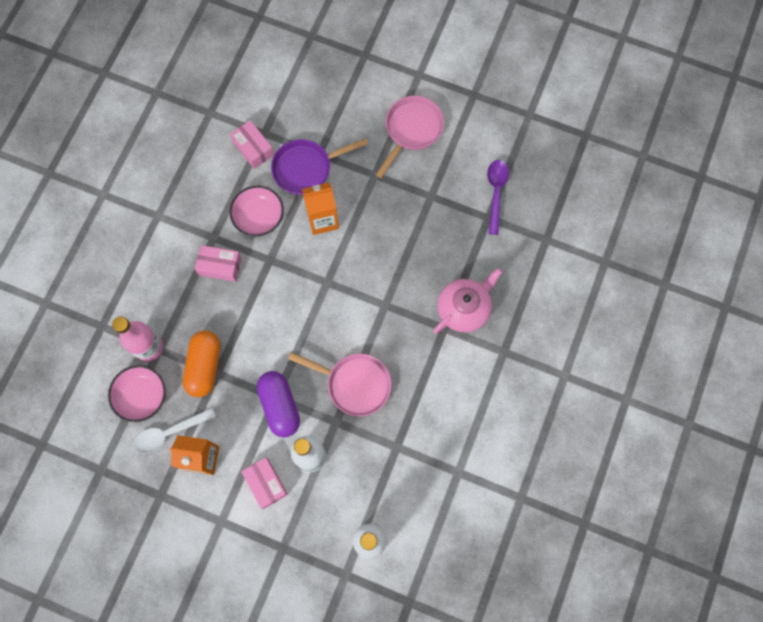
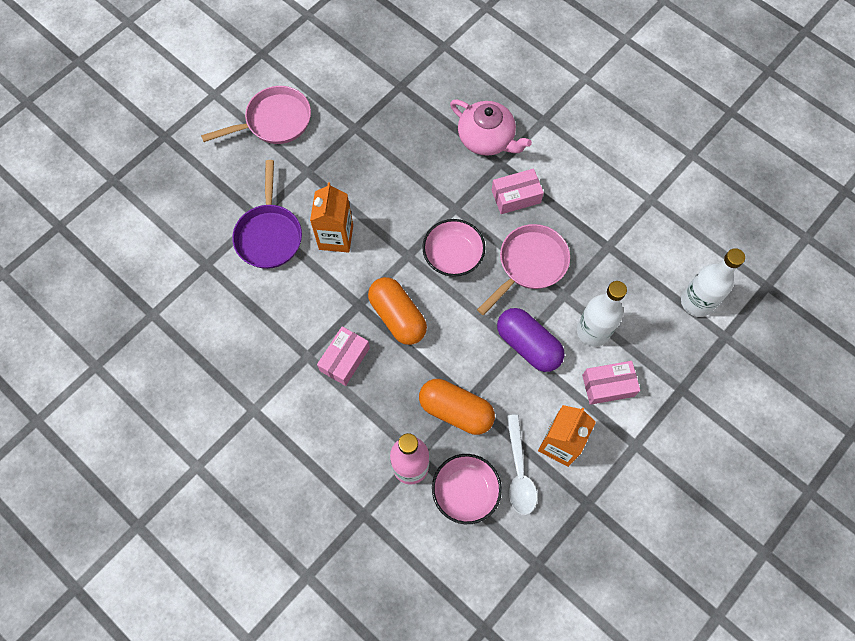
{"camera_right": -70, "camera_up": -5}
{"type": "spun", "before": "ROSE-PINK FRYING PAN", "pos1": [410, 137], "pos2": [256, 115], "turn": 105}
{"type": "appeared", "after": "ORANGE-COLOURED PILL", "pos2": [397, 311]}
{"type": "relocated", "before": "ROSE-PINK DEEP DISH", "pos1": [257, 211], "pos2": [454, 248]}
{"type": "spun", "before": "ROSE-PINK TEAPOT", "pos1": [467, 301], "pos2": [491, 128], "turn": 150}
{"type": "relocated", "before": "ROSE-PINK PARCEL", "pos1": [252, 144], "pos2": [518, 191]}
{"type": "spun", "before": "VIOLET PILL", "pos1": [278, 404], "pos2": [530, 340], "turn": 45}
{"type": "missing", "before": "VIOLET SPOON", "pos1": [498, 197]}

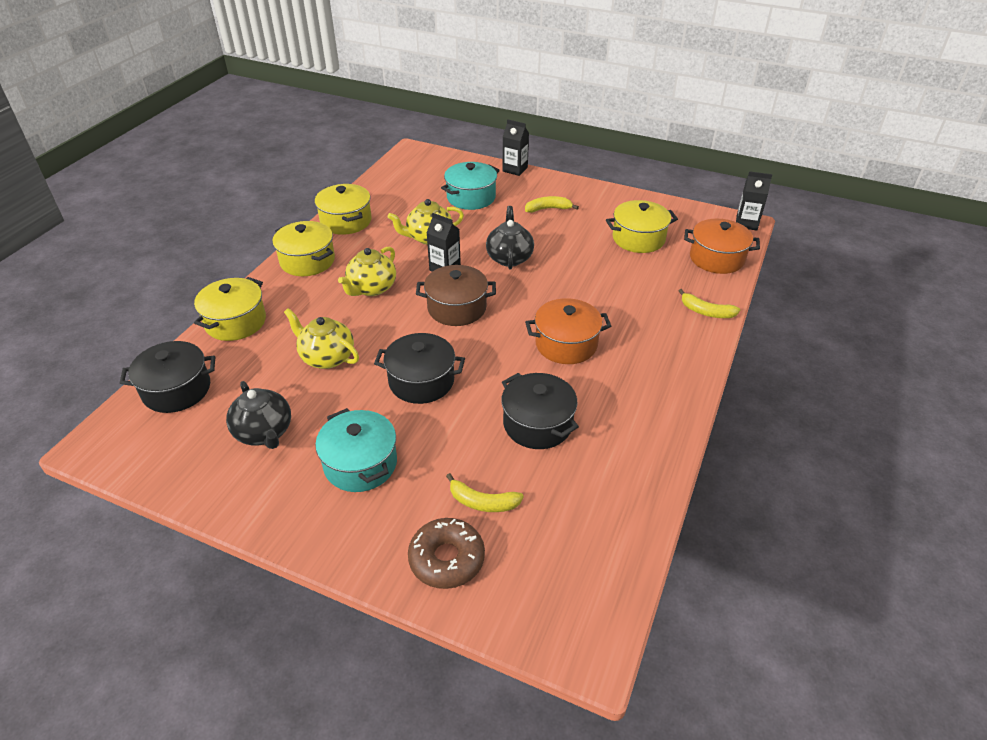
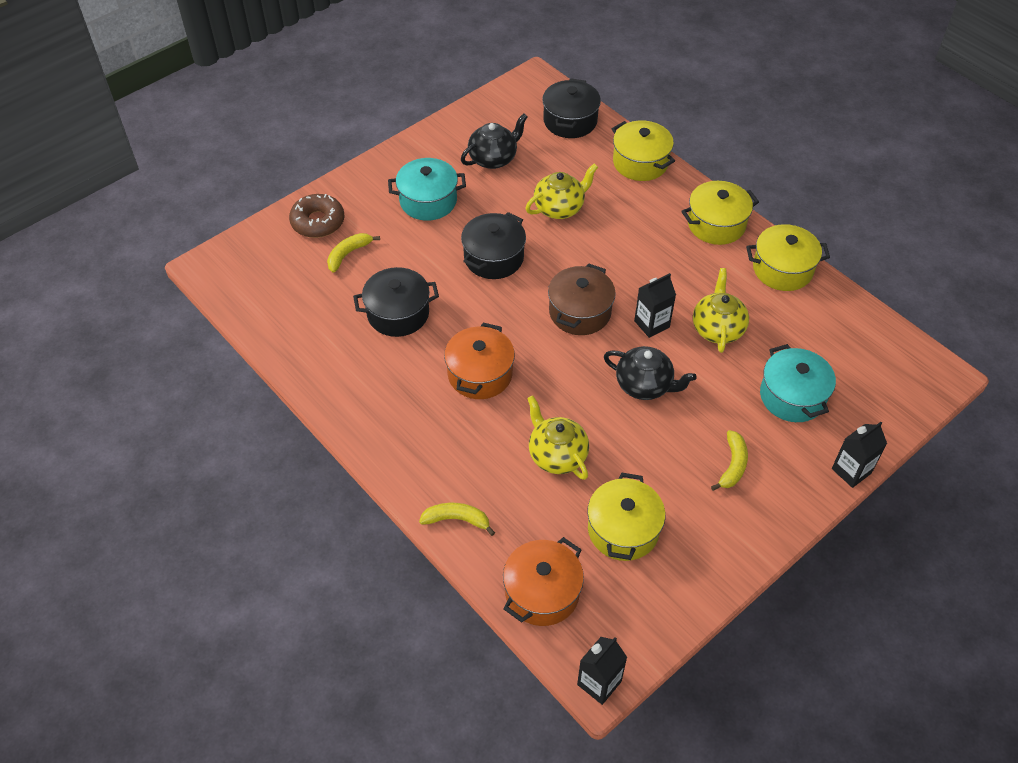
{"camera_right": 115, "camera_up": 10}
{"type": "spun", "before": "BRIGHT YELLOW TOY BANANA", "pos1": [709, 303], "pos2": [457, 519], "turn": 45}
{"type": "spun", "before": "JET-BLACK TEAPOT", "pos1": [258, 415], "pos2": [494, 141], "turn": 150}
{"type": "relocated", "before": "BRIGHT YELLOW TEAPOT", "pos1": [367, 271], "pos2": [558, 438]}

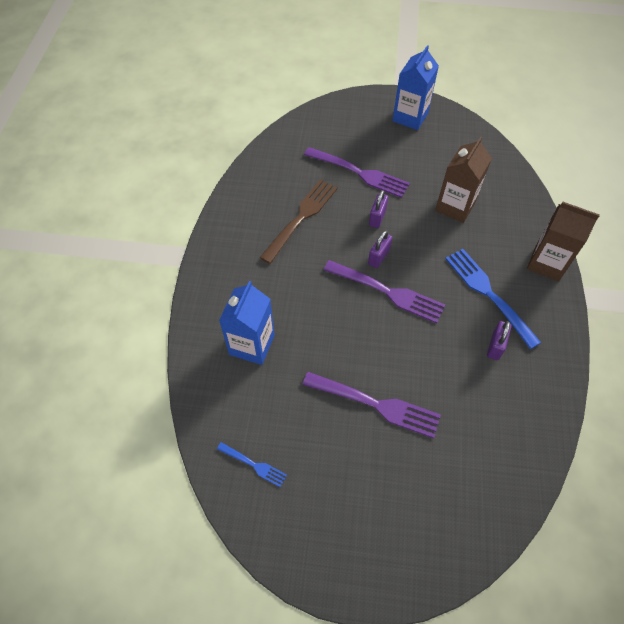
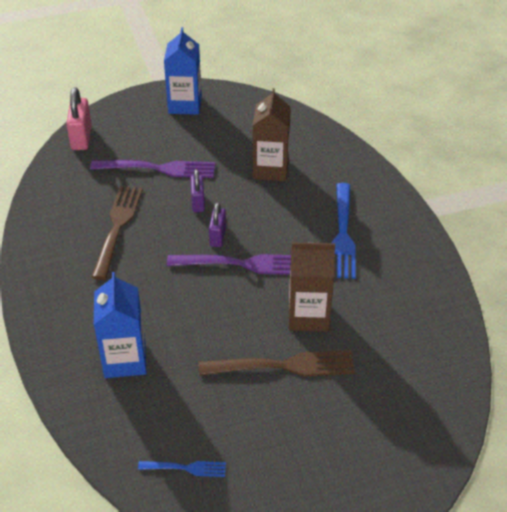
{"camera_right": -25, "camera_up": -15}
{"type": "appeared", "after": "ROSE-PINK SMALL LOCK", "pos2": [79, 118]}
{"type": "colour", "before": "VIOLET TABLE FORK", "after": "RUSSET TABLE FORK", "pos1": [371, 405], "pos2": [277, 363]}
{"type": "relocated", "before": "RUSSET JUICE CARTON", "pos1": [563, 242], "pos2": [312, 286]}
{"type": "spun", "before": "ROYAL BLUE TABLE FORK", "pos1": [493, 299], "pos2": [343, 231], "turn": -120}
{"type": "missing", "before": "VIOLET SMALL LOCK", "pos1": [499, 340]}

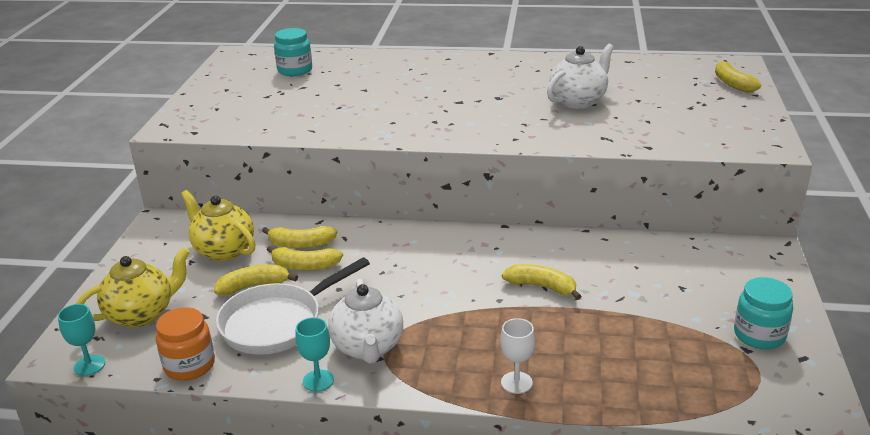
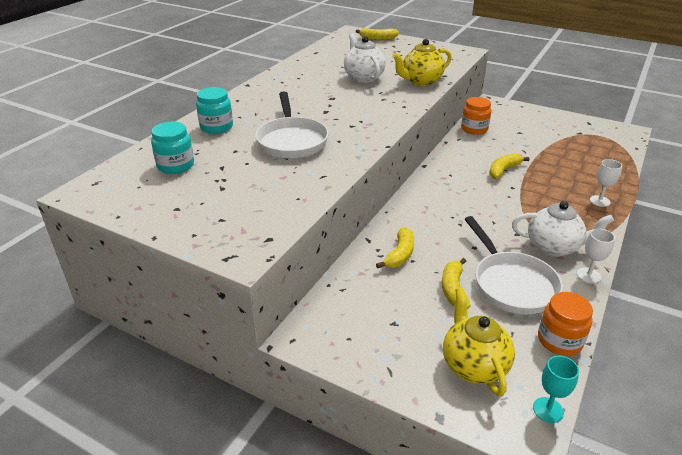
{"camera_right": -70, "camera_up": 5}
{"type": "relocated", "before": "AQUA JAR", "pos1": [763, 313], "pos2": [214, 110]}
{"type": "appeared", "after": "PURE WHITE FRYING PAN", "pos2": [292, 125]}
{"type": "relocated", "before": "BRIGHT YELLOW TEAPOT", "pos1": [218, 225], "pos2": [422, 62]}
{"type": "appeared", "after": "ORANGE-COLOURED JAR", "pos2": [476, 116]}
{"type": "colour", "before": "AQUA CHALICE", "after": "PURE WHITE CHALICE", "pos1": [314, 354], "pos2": [596, 256]}
{"type": "missing", "before": "BRIGHT YELLOW TOY BANANA", "pos1": [305, 258]}

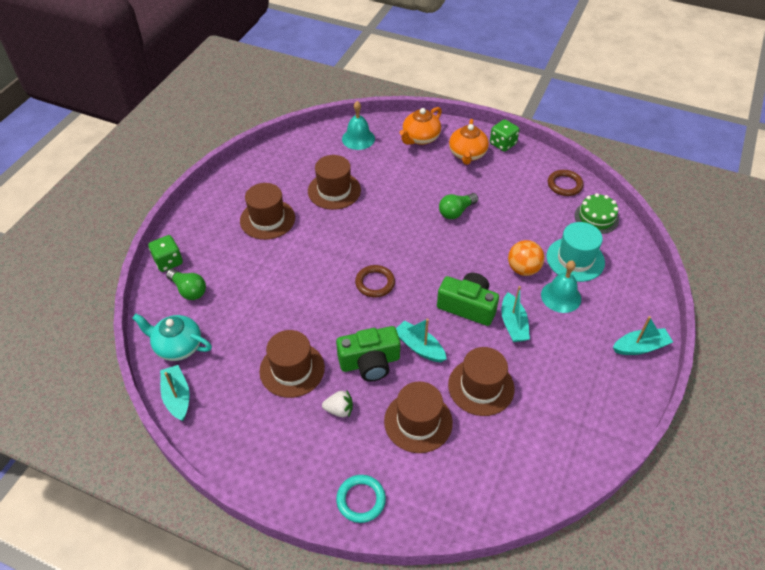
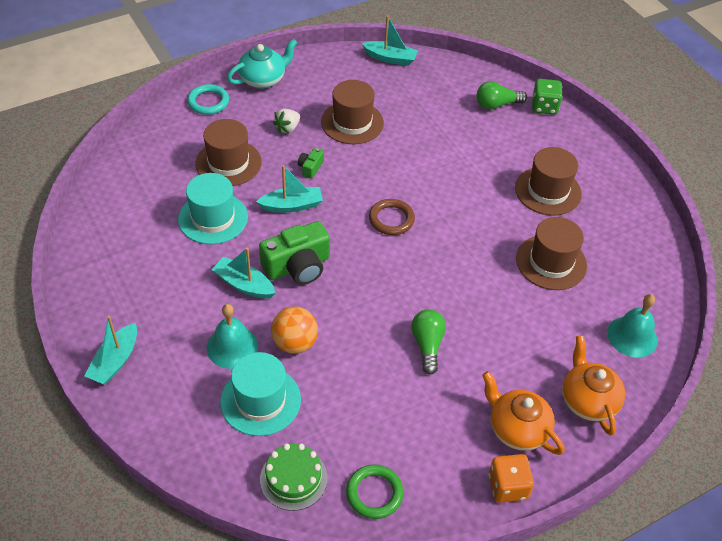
{"camera_right": 125, "camera_up": 0}
{"type": "colour", "before": "RUSSET TOP HAT", "after": "AQUA TOP HAT", "pos1": [481, 381], "pos2": [213, 208]}
{"type": "relocated", "before": "AQUA TEAPOT", "pos1": [172, 337], "pos2": [262, 64]}
{"type": "size", "before": "GREEN CAMERA", "pos1": [368, 353], "pos2": [311, 163], "scale": 0.47}
{"type": "colour", "before": "RUSSET TORUS", "after": "GREEN TORUS", "pos1": [566, 183], "pos2": [375, 491]}
{"type": "colour", "before": "GREEN GAME DIE", "after": "ORANGE-COLOURED GAME DIE", "pos1": [504, 135], "pos2": [511, 478]}

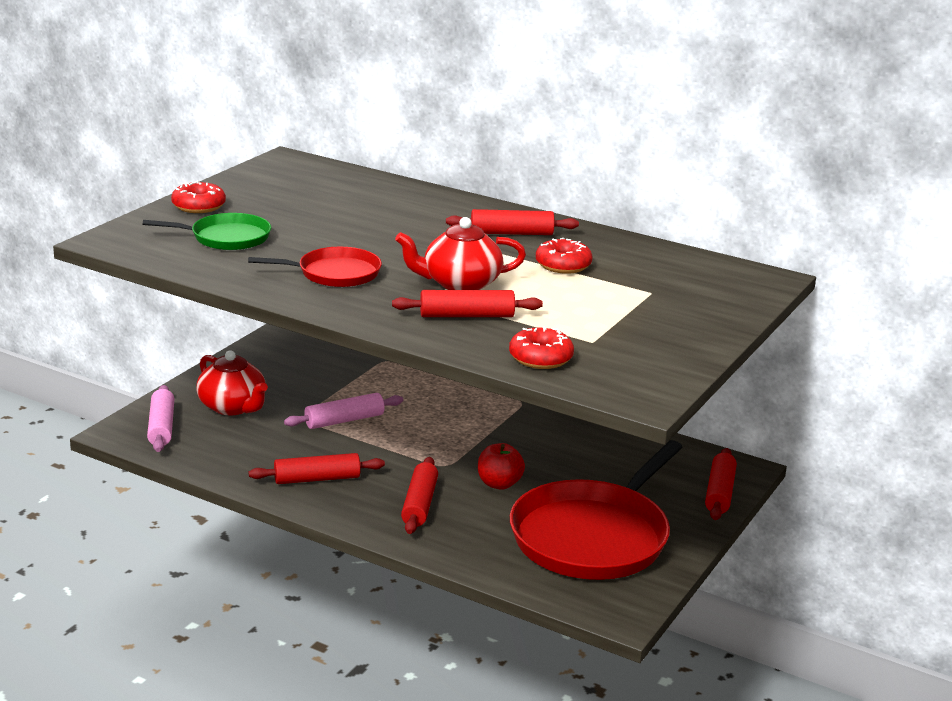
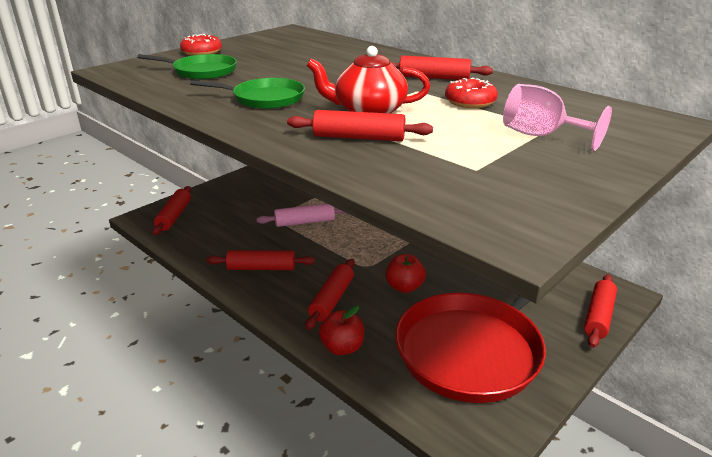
{"camera_right": 15, "camera_up": 5}
{"type": "colour", "before": "ROSE-PINK PASTRY ROLLER", "after": "RED PASTRY ROLLER", "pos1": [160, 418], "pos2": [171, 210]}
{"type": "colour", "before": "RED FRYING PAN", "after": "GREEN FRYING PAN", "pos1": [315, 267], "pos2": [247, 93]}
{"type": "appeared", "after": "RED APPLE", "pos2": [341, 330]}
{"type": "appeared", "after": "ROSE-PINK CHALICE", "pos2": [557, 117]}
{"type": "missing", "before": "RED TEAPOT", "pos1": [232, 383]}
{"type": "missing", "before": "RED DOUGHNUT", "pos1": [541, 347]}

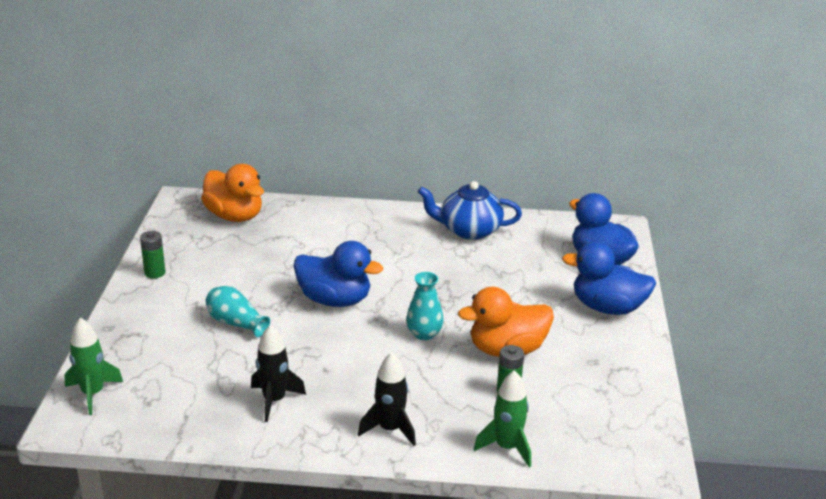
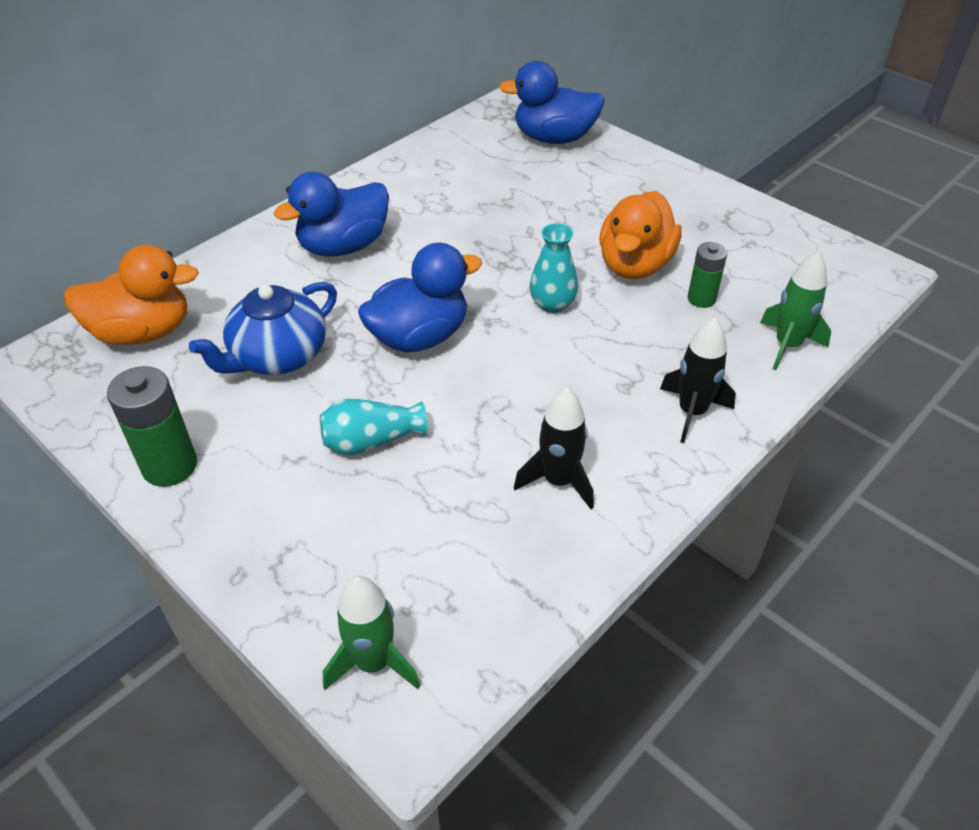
{"camera_right": -50, "camera_up": 15}
{"type": "size", "before": "GREEN AA BATTERY", "pos1": [153, 254], "pos2": [152, 426], "scale": 1.6}
{"type": "relocated", "before": "ROYAL BLUE TEAPOT", "pos1": [470, 210], "pos2": [263, 328]}
{"type": "relocated", "before": "ROYAL BLUE RUBBER DUCK", "pos1": [609, 278], "pos2": [331, 214]}

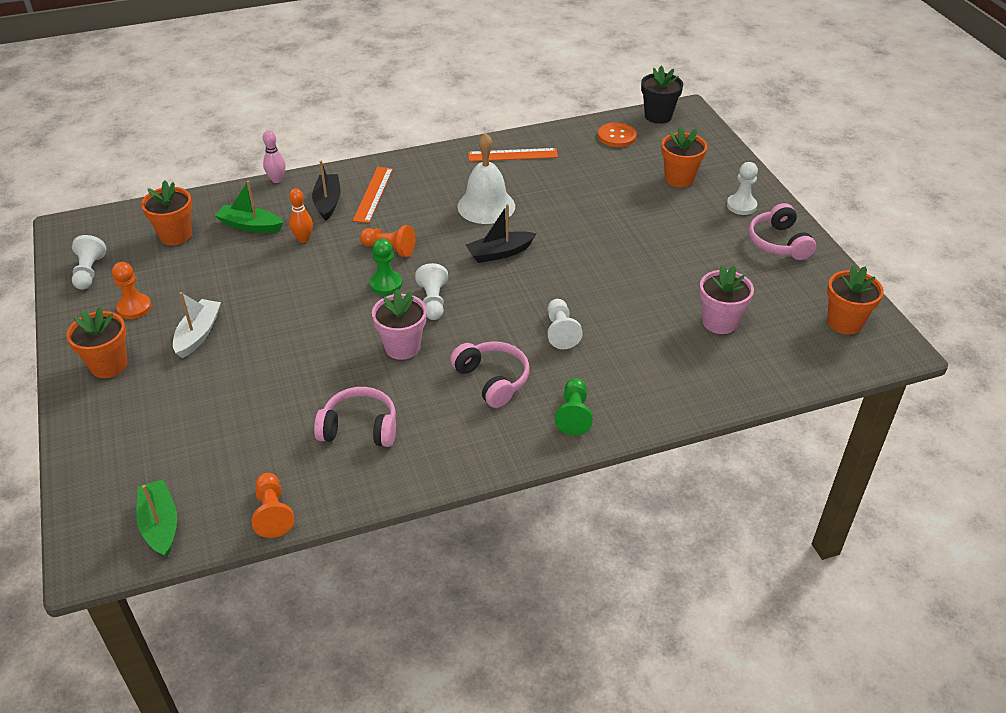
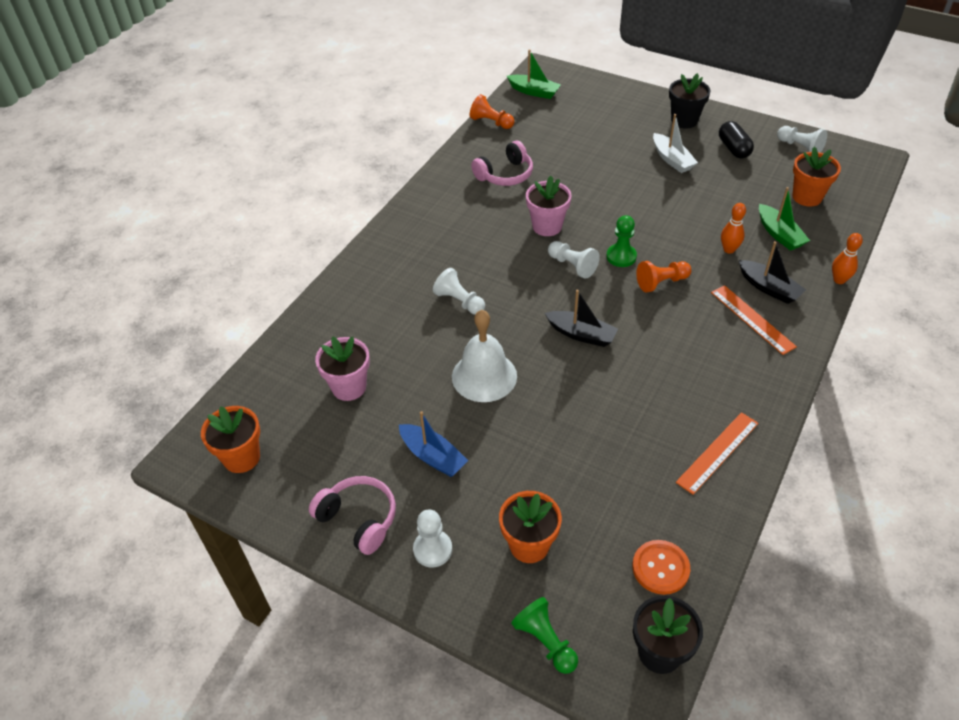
{"camera_right": 140, "camera_up": 5}
{"type": "appeared", "after": "ROYAL BLUE TOY BOAT", "pos2": [433, 444]}
{"type": "relocated", "before": "PURE WHITE HAND BELL", "pos1": [486, 178], "pos2": [484, 356]}
{"type": "relocated", "before": "GREEN GAME PAWN", "pos1": [574, 406], "pos2": [544, 635]}
{"type": "spun", "before": "JET-BLACK TOY BOAT", "pos1": [501, 233], "pos2": [581, 318], "turn": 90}
{"type": "colour", "before": "ORANGE-COLOURED PLANT POT", "after": "JET-BLACK PLANT POT", "pos1": [97, 342], "pos2": [689, 100]}
{"type": "exchanged", "before": "ORANGE-COLOURED GAME PAWN", "after": "JET-BLACK PILL", "pos1": [132, 290], "pos2": [736, 140]}
{"type": "spun", "before": "GREEN TOY BOAT", "pos1": [249, 207], "pos2": [784, 219], "turn": 90}
{"type": "colour", "before": "ROSE-PINK TENPIN", "after": "ORANGE-COLOURED TENPIN", "pos1": [274, 156], "pos2": [847, 258]}
{"type": "missing", "before": "ROSE-PINK HEADSET", "pos1": [490, 374]}

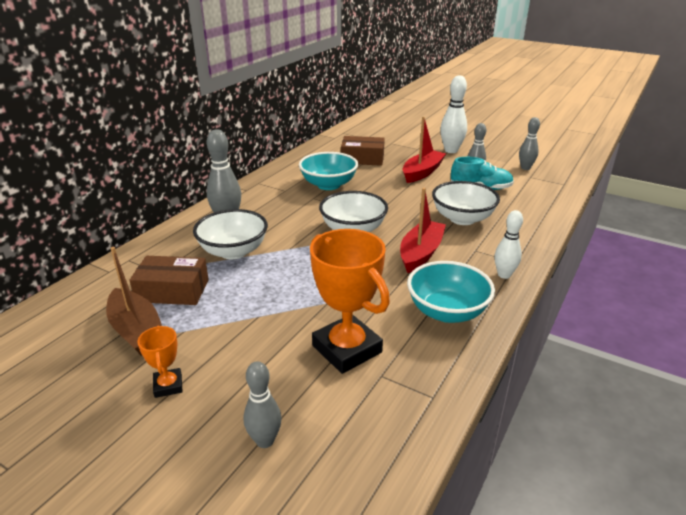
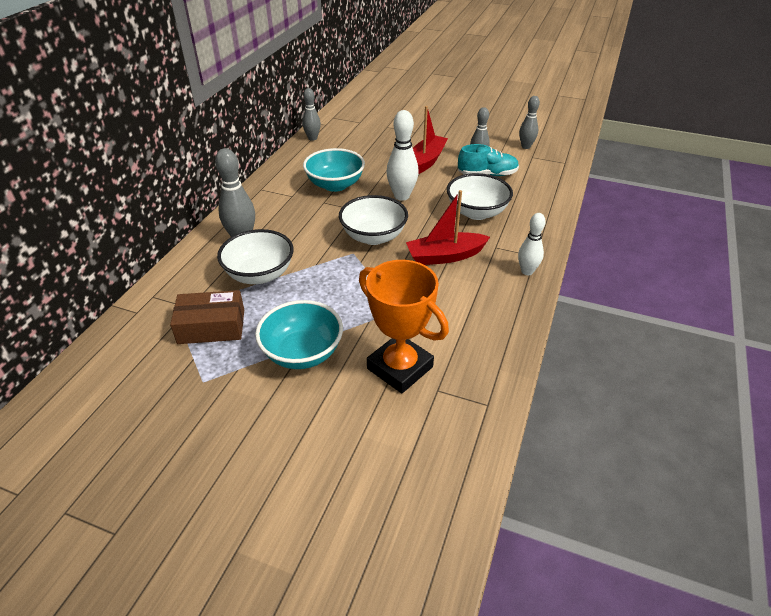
{"camera_right": -10, "camera_up": 10}
{"type": "relocated", "before": "AQUA DEEP DISH", "pos1": [451, 292], "pos2": [299, 334]}
{"type": "relocated", "before": "GREY TENPIN", "pos1": [263, 404], "pos2": [311, 114]}
{"type": "relocated", "before": "PURE WHITE TENPIN", "pos1": [453, 114], "pos2": [402, 155]}
{"type": "spun", "before": "RED TOY BOAT", "pos1": [423, 230], "pos2": [448, 227], "turn": -120}
{"type": "missing", "before": "RUSSET TOY BOAT", "pos1": [134, 301]}
{"type": "missing", "before": "ORANGE-COLOURED AWARD CUP", "pos1": [160, 361]}
{"type": "missing", "before": "RUSSET PARCEL", "pos1": [363, 151]}

